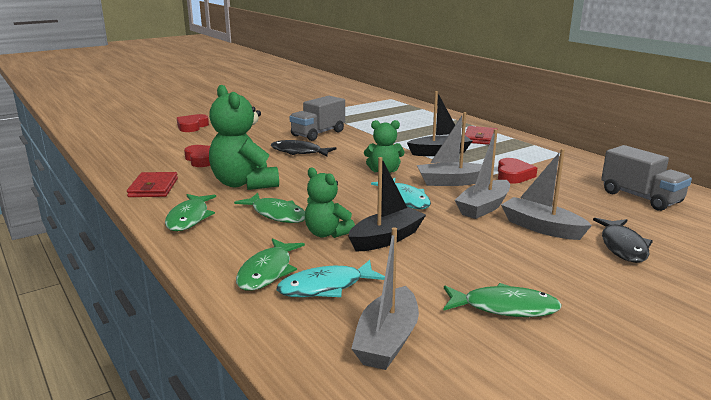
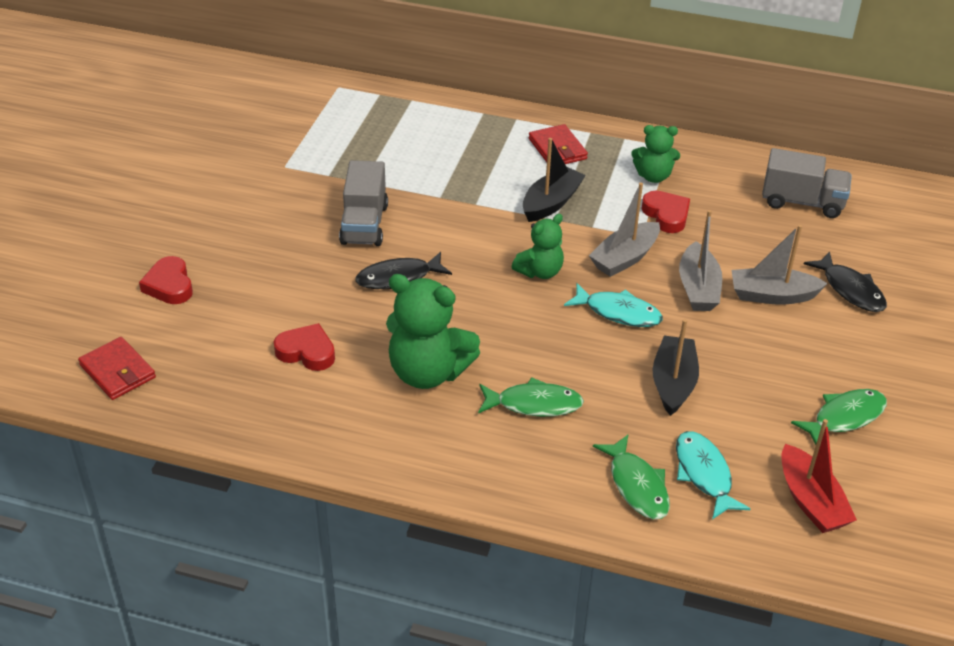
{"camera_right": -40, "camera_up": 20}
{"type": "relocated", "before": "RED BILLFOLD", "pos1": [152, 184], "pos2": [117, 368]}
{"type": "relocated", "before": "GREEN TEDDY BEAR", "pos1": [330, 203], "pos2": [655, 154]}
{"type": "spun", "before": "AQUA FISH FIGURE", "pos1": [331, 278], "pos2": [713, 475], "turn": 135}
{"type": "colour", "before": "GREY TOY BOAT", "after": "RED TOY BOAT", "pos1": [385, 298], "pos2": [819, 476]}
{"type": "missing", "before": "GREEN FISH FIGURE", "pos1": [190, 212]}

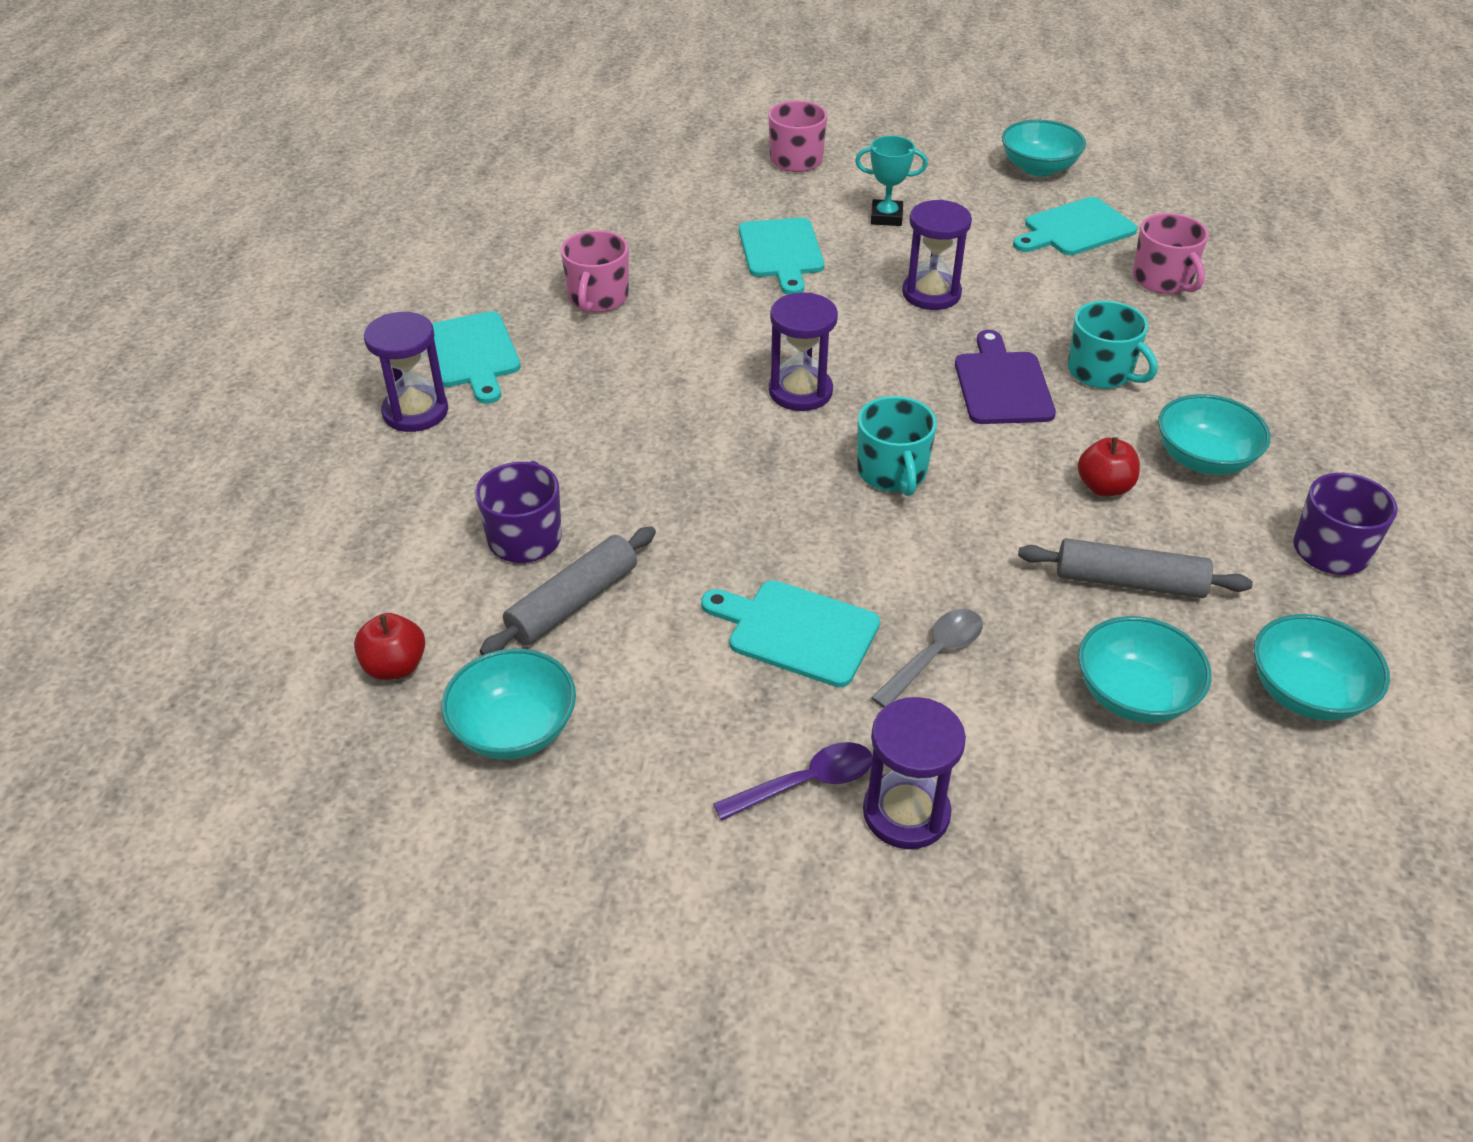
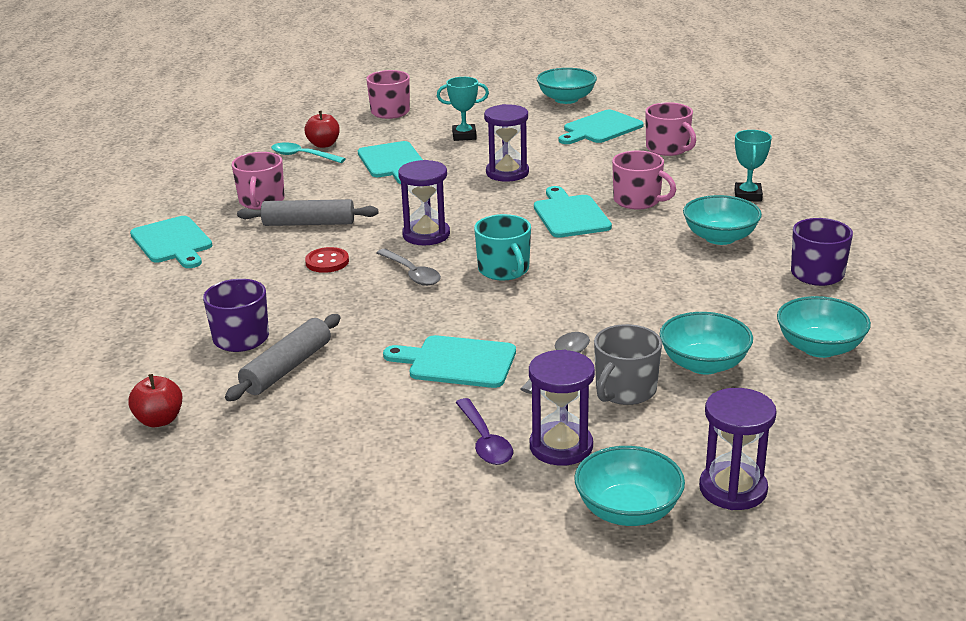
{"camera_right": -10, "camera_up": -15}
{"type": "relocated", "before": "GREY PASTRY ROLLER", "pos1": [1135, 568], "pos2": [307, 212]}
{"type": "appeared", "after": "AQUA SPOON", "pos2": [308, 153]}
{"type": "relocated", "before": "RED APPLE", "pos1": [1109, 466], "pos2": [322, 129]}
{"type": "appeared", "after": "RED SHIRT BUTTON", "pos2": [327, 260]}
{"type": "appeared", "after": "GREY SPOON", "pos2": [408, 267]}
{"type": "spun", "before": "VIOLET SPOON", "pos1": [792, 781], "pos2": [484, 431], "turn": 105}
{"type": "colour", "before": "VIOLET CUTTING BOARD", "after": "AQUA CUTTING BOARD", "pos1": [1005, 377], "pos2": [573, 212]}
{"type": "relocated", "before": "AQUA DEEP DISH", "pos1": [508, 704], "pos2": [629, 486]}
{"type": "appeared", "after": "GREY TEA MUG", "pos2": [628, 364]}
{"type": "colour", "before": "AQUA TEA MUG", "after": "ROSE-PINK TEA MUG", "pos1": [1113, 345], "pos2": [644, 180]}
{"type": "relocated", "before": "VIOLET HOURGLASS", "pos1": [406, 372], "pos2": [738, 449]}
{"type": "appeared", "after": "AQUA AWARD CUP", "pos2": [753, 166]}

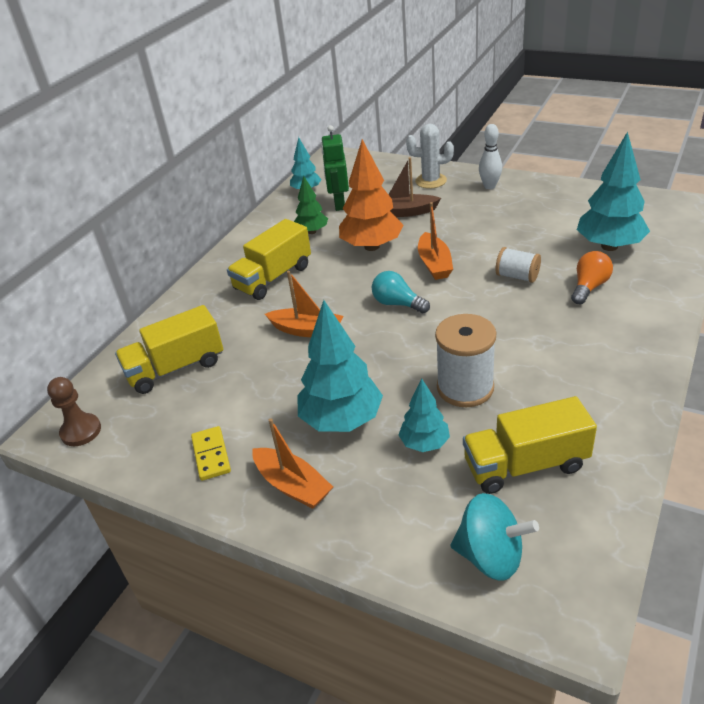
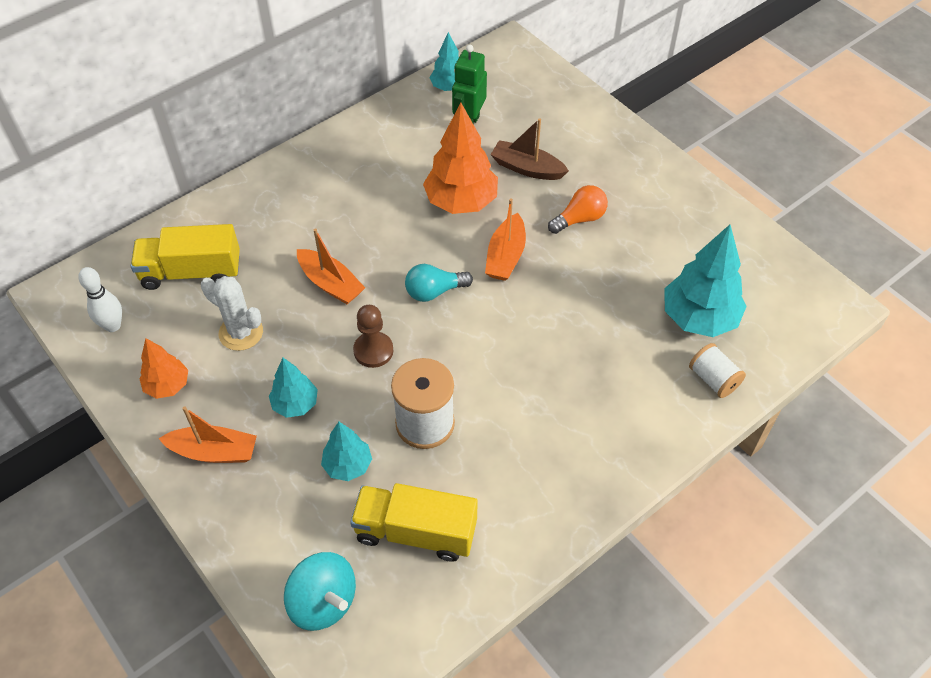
{"camera_right": 20, "camera_up": 15}
{"type": "relocated", "before": "PURE WHITE TENPIN", "pos1": [490, 156], "pos2": [100, 299]}
{"type": "exchanged", "before": "BRIGHT YELLOW DOMINO PIECE", "after": "ORANGE-COLOURED TOY TREE", "pos1": [211, 453], "pos2": [163, 368]}
{"type": "spun", "before": "ORANGE-COLOURED TOY BOAT", "pos1": [292, 463], "pos2": [207, 435], "turn": -60}
{"type": "relocated", "before": "PURE WHITE SAGUARO CACTUS", "pos1": [430, 156], "pos2": [232, 313]}
{"type": "size", "before": "AQUA TOY TREE", "pos1": [340, 366], "pos2": [293, 388], "scale": 0.57}
{"type": "relocated", "before": "RUSSET GAME PAWN", "pos1": [74, 411], "pos2": [373, 336]}
{"type": "spun", "before": "AQUA LIGHTBULB", "pos1": [401, 292], "pos2": [439, 283], "turn": -75}
{"type": "relocated", "before": "ORANGE-COLOURED LIGHTBULB", "pos1": [592, 277], "pos2": [578, 209]}
{"type": "relocated", "before": "PURE WHITE SPOOL", "pos1": [518, 265], "pos2": [717, 370]}
{"type": "missing", "before": "BRIGHT YELLOW TOY TRUCK", "pos1": [269, 259]}
{"type": "missing", "before": "GREEN TOY TREE", "pos1": [311, 205]}

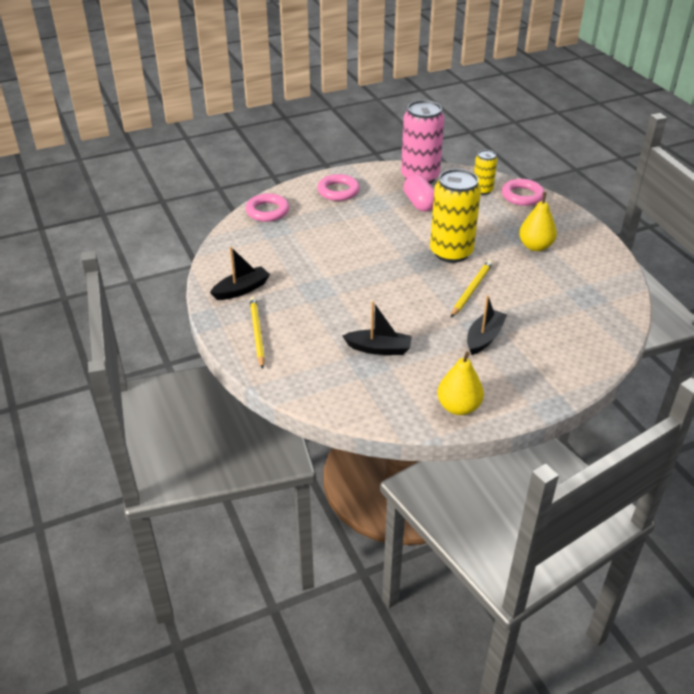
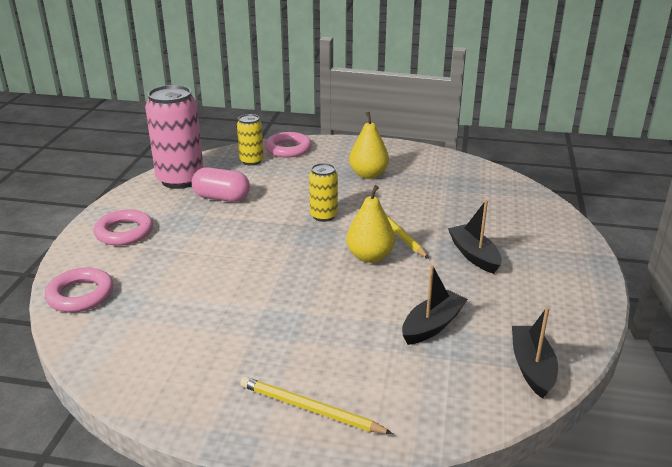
{"camera_right": -55, "camera_up": -10}
{"type": "size", "before": "BRIGHT YELLOW SODA CAN", "pos1": [455, 216], "pos2": [323, 192], "scale": 0.53}
{"type": "relocated", "before": "BRIGHT YELLOW PEAR", "pos1": [460, 383], "pos2": [370, 224]}
{"type": "relocated", "before": "JET-BLACK TOY BOAT", "pos1": [240, 273], "pos2": [535, 353]}

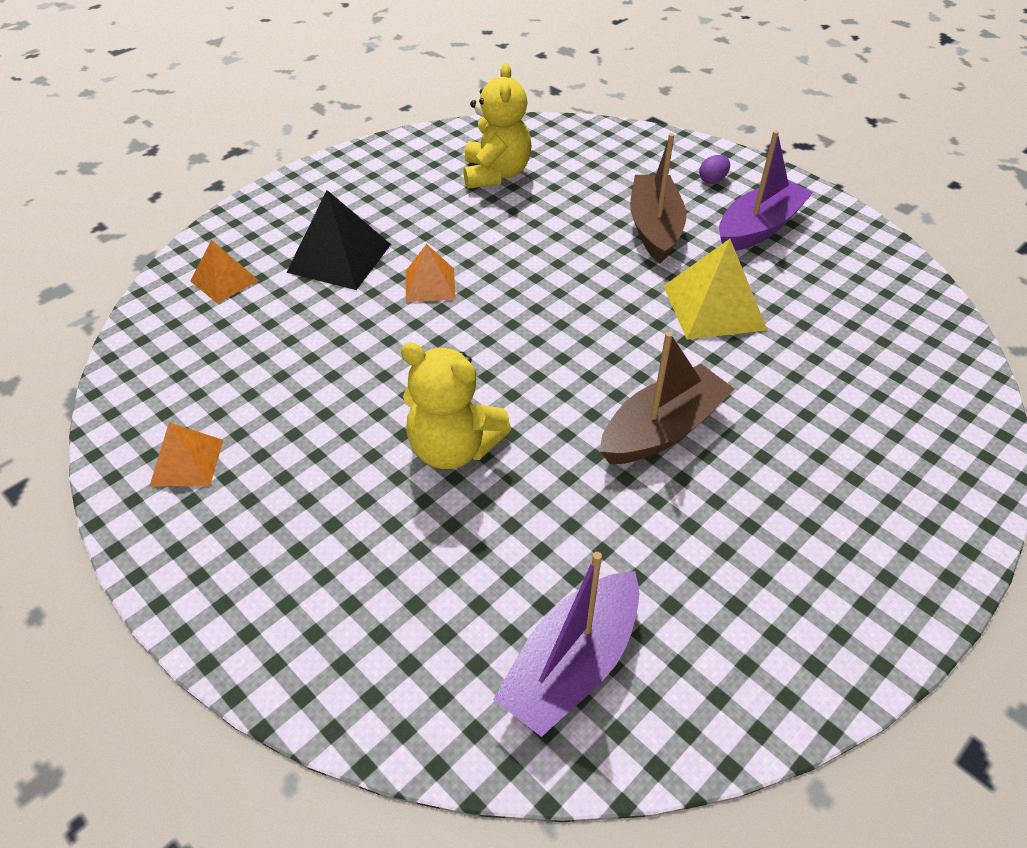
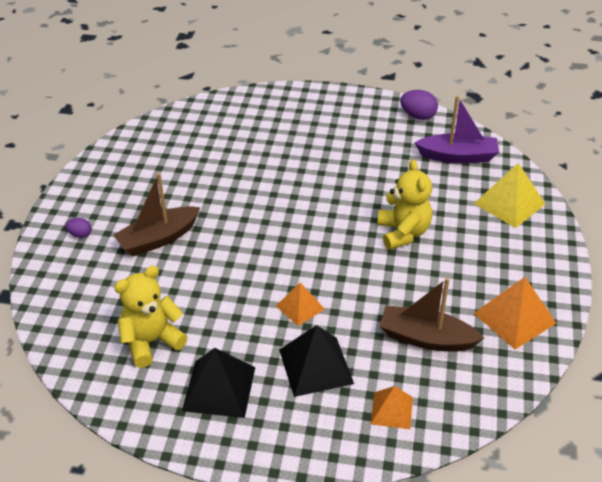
{"camera_right": -125, "camera_up": -5}
{"type": "appeared", "after": "JET-BLACK PYRAMID SHAPE", "pos2": [218, 383]}
{"type": "relocated", "before": "RUSSET TOY BOAT", "pos1": [667, 398], "pos2": [431, 314]}
{"type": "appeared", "after": "VIOLET TOY EGG", "pos2": [419, 105]}
{"type": "relocated", "before": "BRIGHT YELLOW PYRAMID SHAPE", "pos1": [715, 289], "pos2": [510, 195]}
{"type": "size", "before": "ORANGE-COLOURED PYRAMID SHAPE", "pos1": [186, 454], "pos2": [515, 313], "scale": 1.63}
{"type": "missing", "before": "VIOLET TOY BOAT", "pos1": [766, 190]}

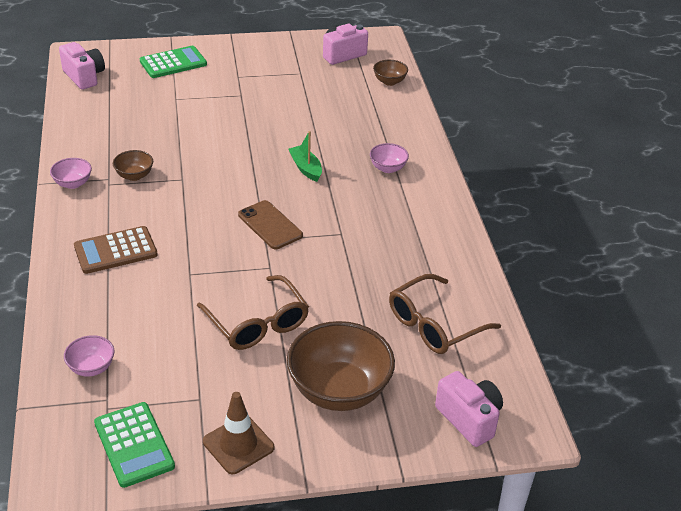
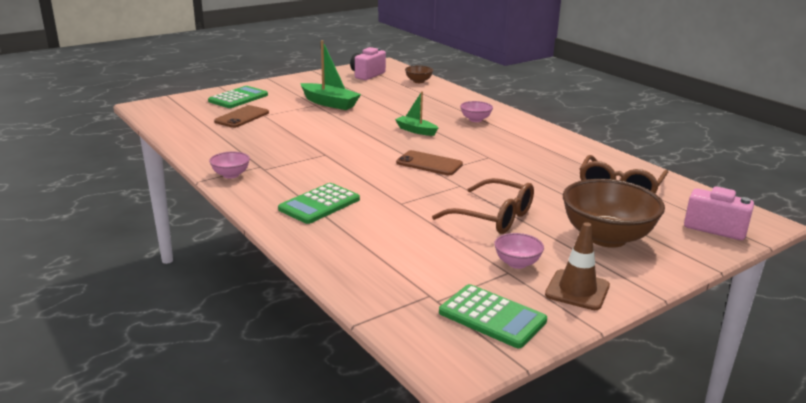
{"camera_right": -25, "camera_up": -15}
{"type": "appeared", "after": "RUSSET SMARTPHONE", "pos2": [241, 116]}
{"type": "colour", "before": "RUSSET ADDING MACHINE", "after": "GREEN ADDING MACHINE", "pos1": [116, 250], "pos2": [319, 203]}
{"type": "appeared", "after": "GREEN TOY BOAT", "pos2": [330, 75]}
{"type": "relocated", "before": "ROSE-PINK DEEP DISH", "pos1": [89, 356], "pos2": [519, 251]}
{"type": "missing", "before": "ROSE-PINK CAMERA", "pos1": [82, 66]}
{"type": "missing", "before": "RUSSET DEEP DISH", "pos1": [133, 165]}

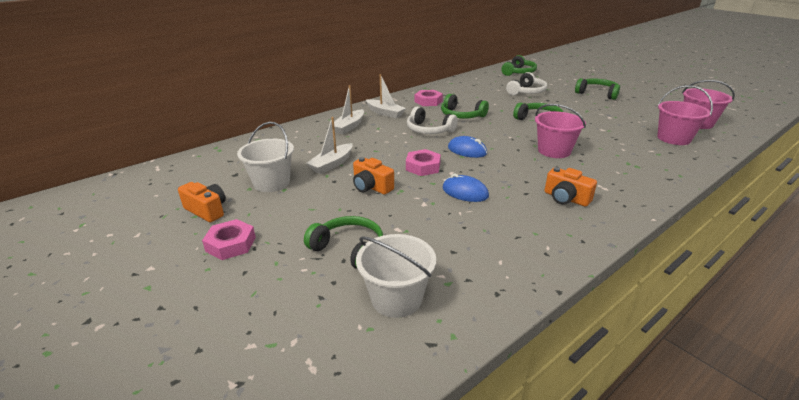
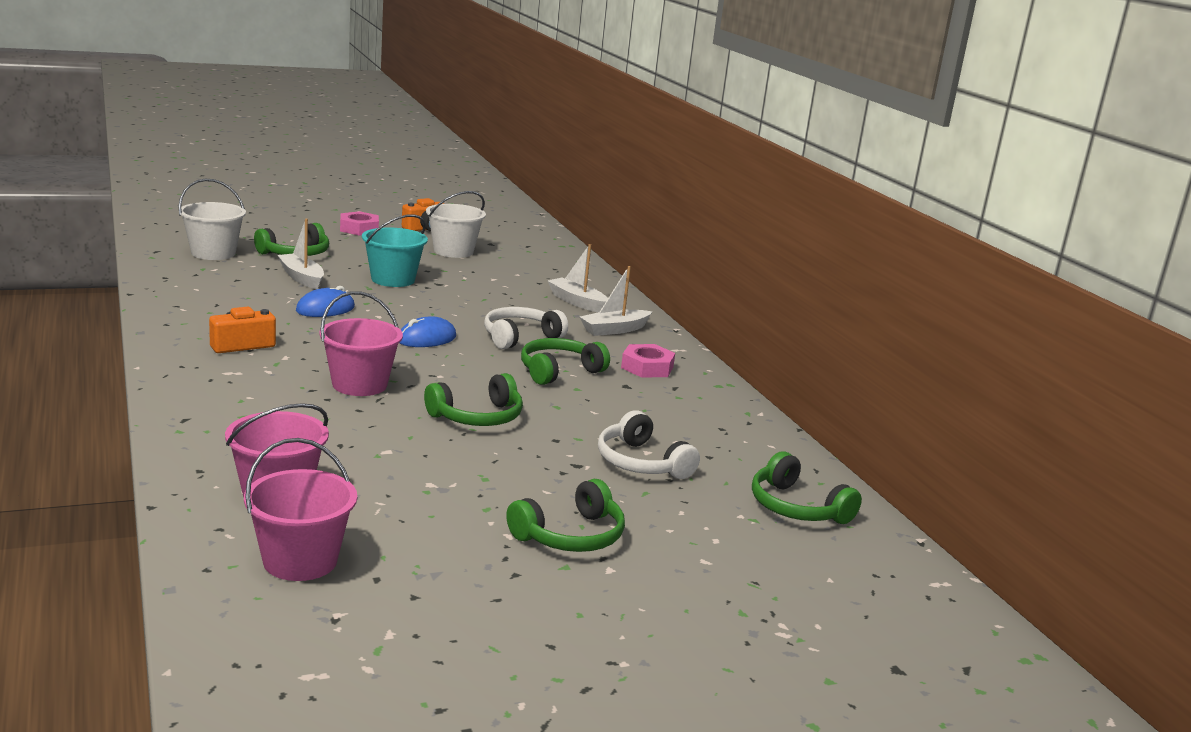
{"camera_right": 105, "camera_up": -10}
{"type": "relocated", "before": "PURE WHITE TOY BOAT", "pos1": [329, 145], "pos2": [301, 254]}
{"type": "exchanged", "before": "ORANGE-COLOURED CAMERA", "after": "AQUA PAIL", "pos1": [373, 176], "pos2": [395, 250]}
{"type": "missing", "before": "ROSE-PINK HEX NUT", "pos1": [423, 162]}

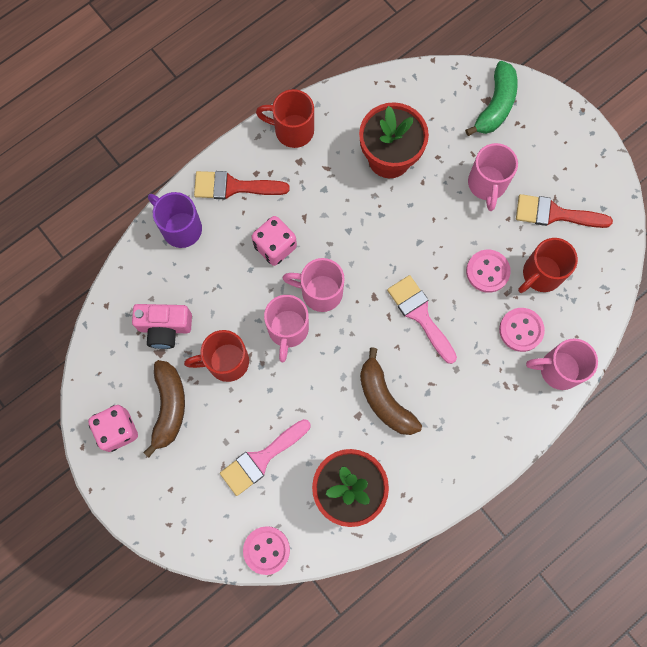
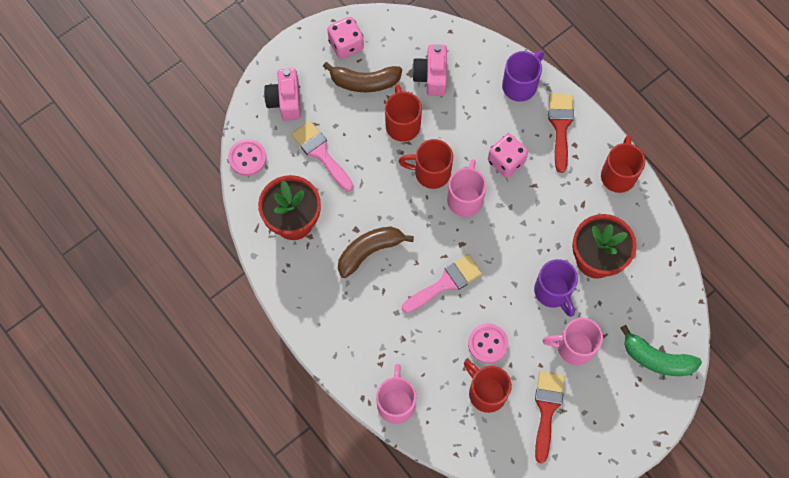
{"camera_right": 90, "camera_up": -5}
{"type": "appeared", "after": "ROSE-PINK CAMERA", "pos2": [282, 94]}
{"type": "colour", "before": "ROSE-PINK TEA MUG", "after": "RED TEA MUG", "pos1": [286, 328], "pos2": [425, 164]}
{"type": "appeared", "after": "VIOLET TEA MUG", "pos2": [556, 288]}
{"type": "missing", "before": "ROSE-PINK SHIRT BUTTON", "pos1": [522, 330]}

